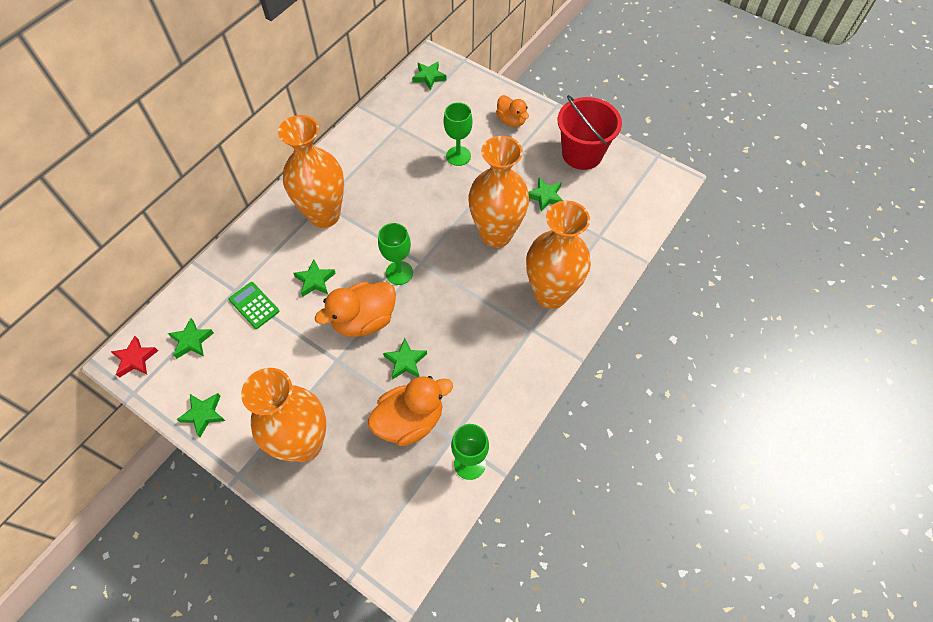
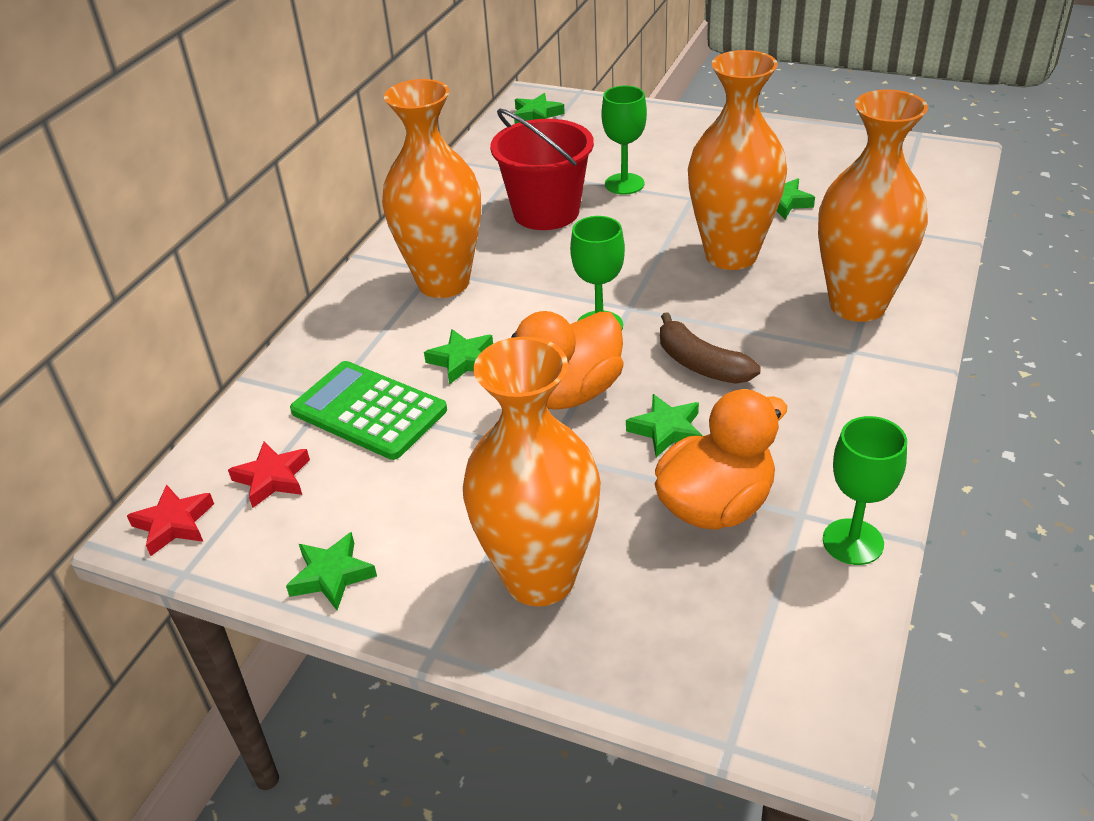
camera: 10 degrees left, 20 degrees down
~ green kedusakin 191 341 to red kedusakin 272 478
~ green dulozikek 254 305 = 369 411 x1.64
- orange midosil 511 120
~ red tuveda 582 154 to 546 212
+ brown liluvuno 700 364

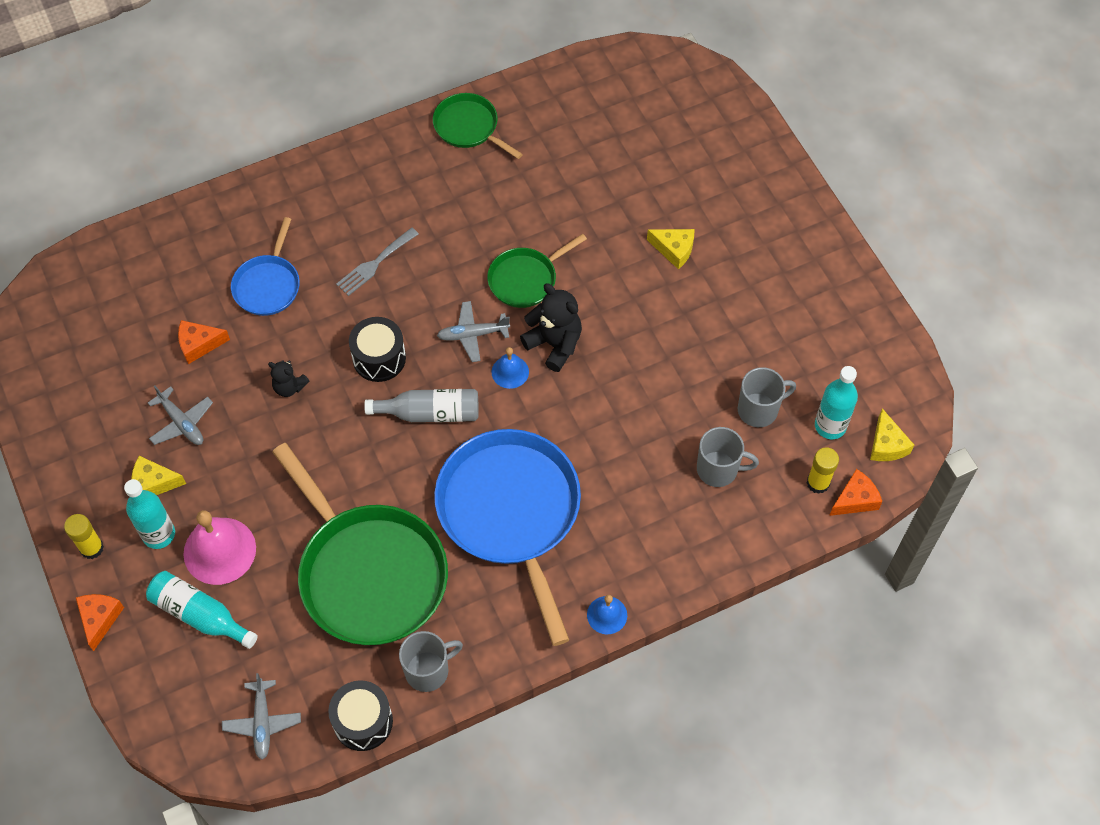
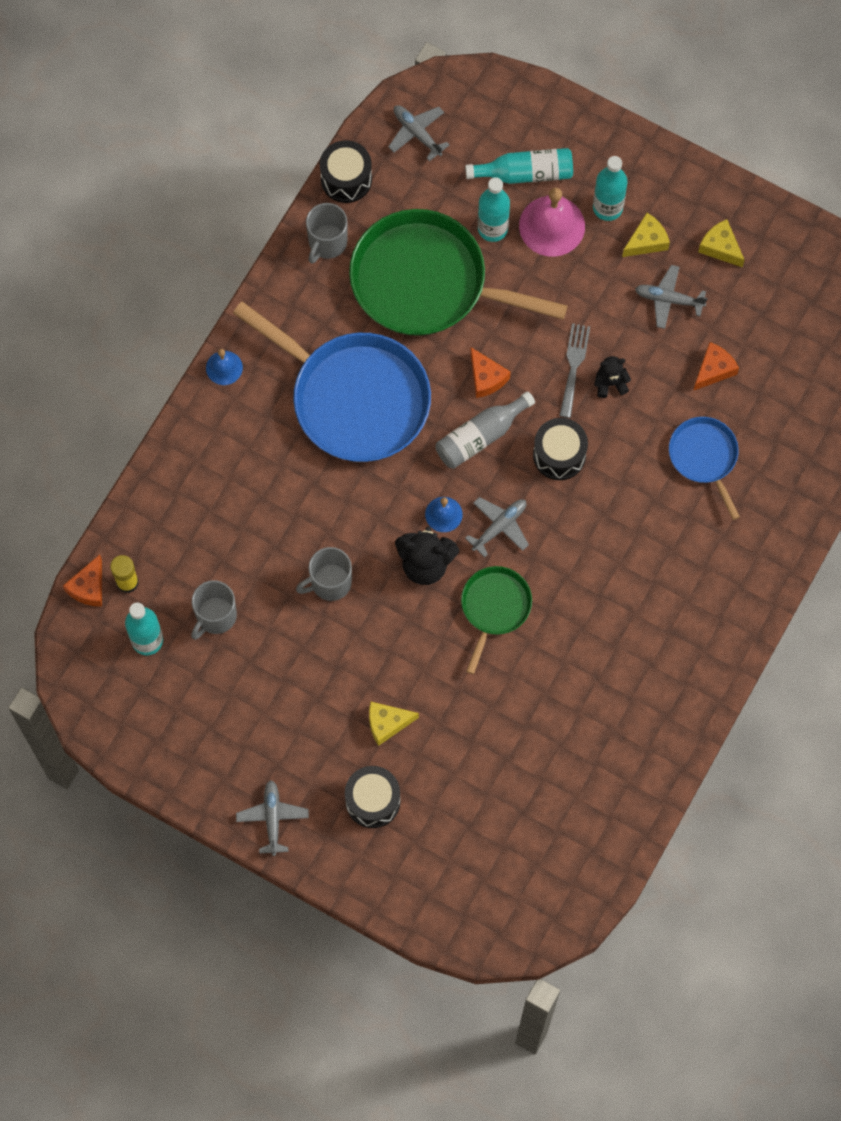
camera: 145 degrees right, 10 degrees up
- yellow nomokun 92 548
~ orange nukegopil 100 619 to 486 378
~ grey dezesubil 375 264 to 574 366
- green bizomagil 468 127
~ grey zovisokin 718 469 to 330 582
~ yellow nukegopil 886 445 to 720 247
+ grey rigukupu 272 818
+ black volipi 373 801
+ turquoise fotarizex 492 228

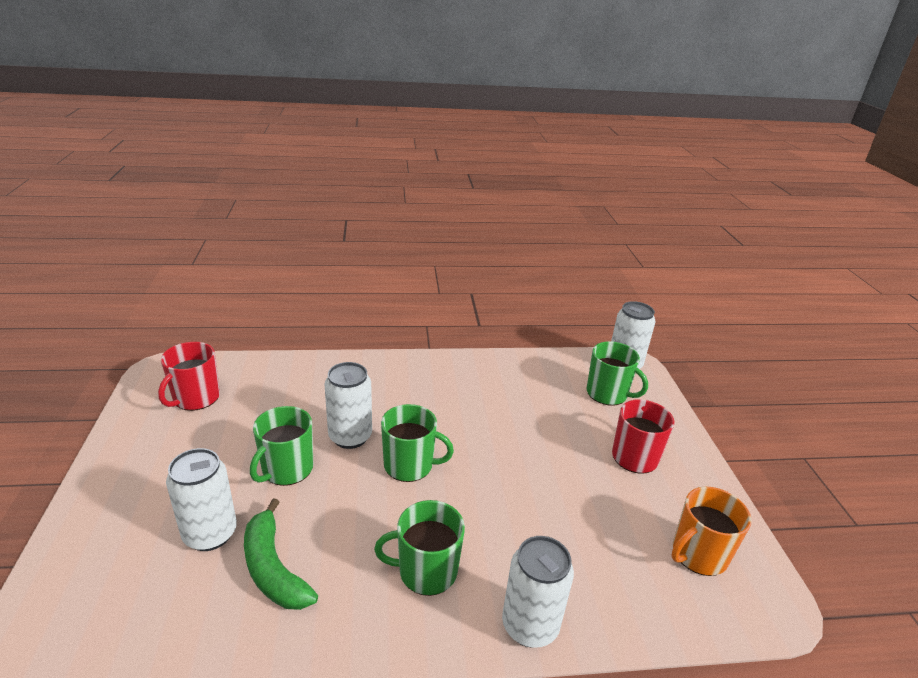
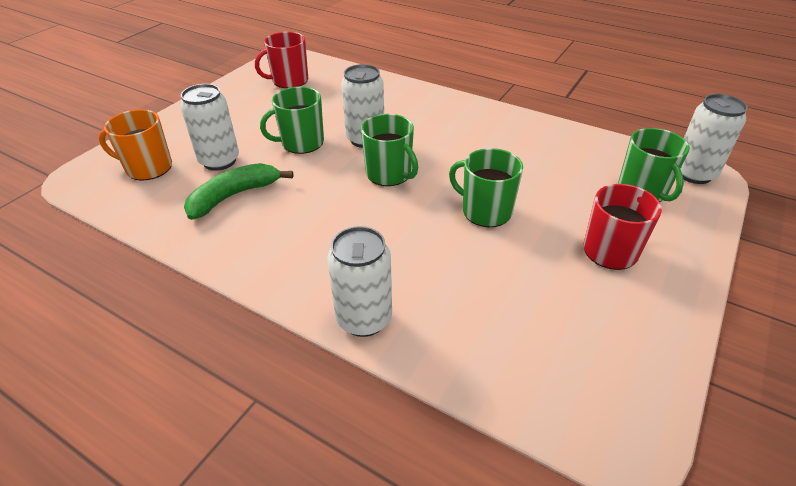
camera: 40 degrees right, 10 degrees up
~ green liluvuno 273 568 = 234 196 45 degrees clockwise
~ green zovisokin 426 571 to 485 211
~ orange zovisokin 698 554 to 148 168

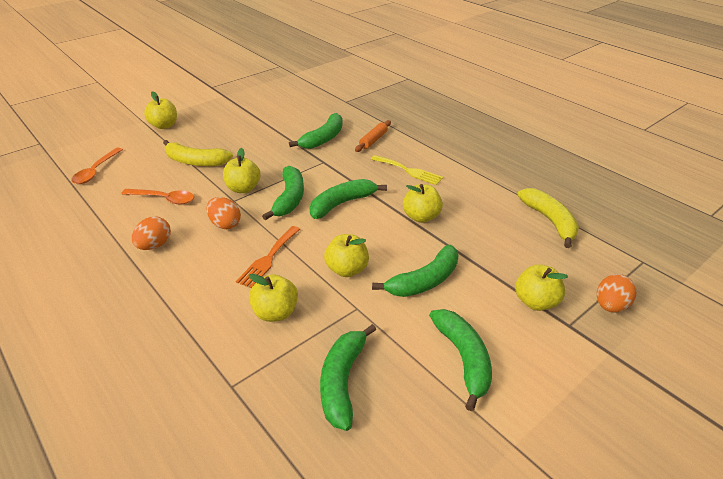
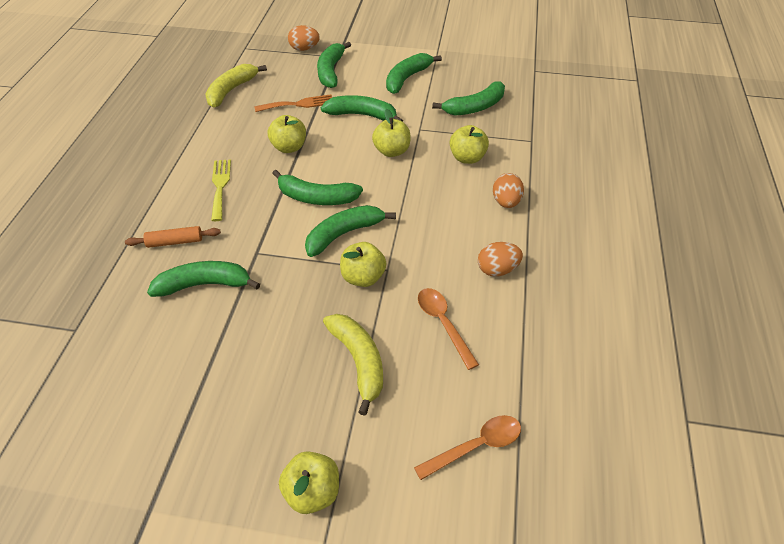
camera: 130 degrees left, 10 degrees up
~ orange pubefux 225 224 to 506 202
~ orange dezesubil 268 258 to 298 104
~ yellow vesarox 535 302 to green liluvuno 331 71

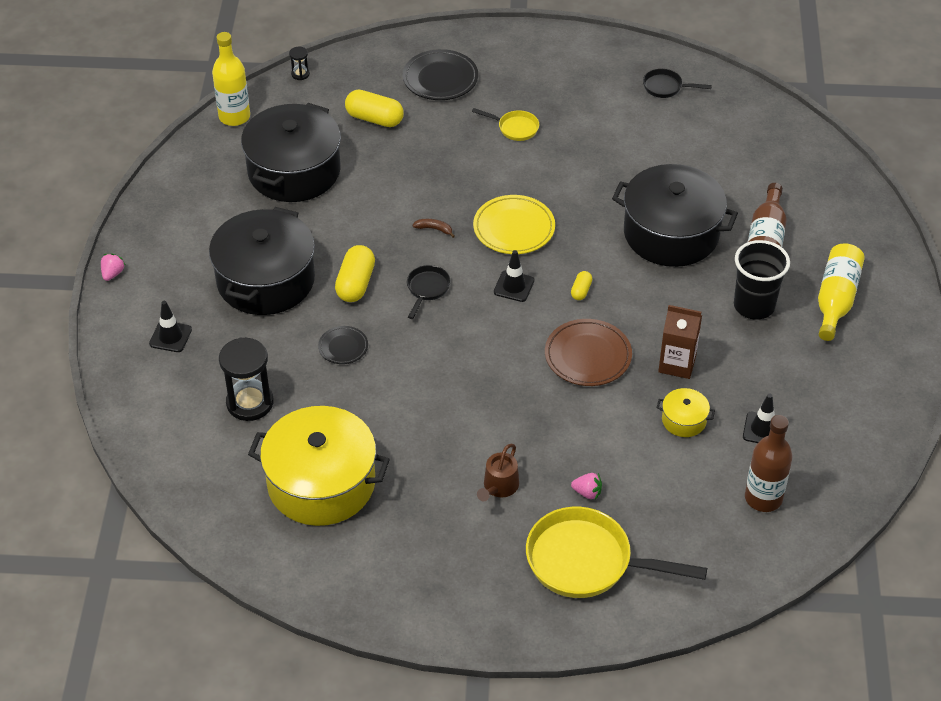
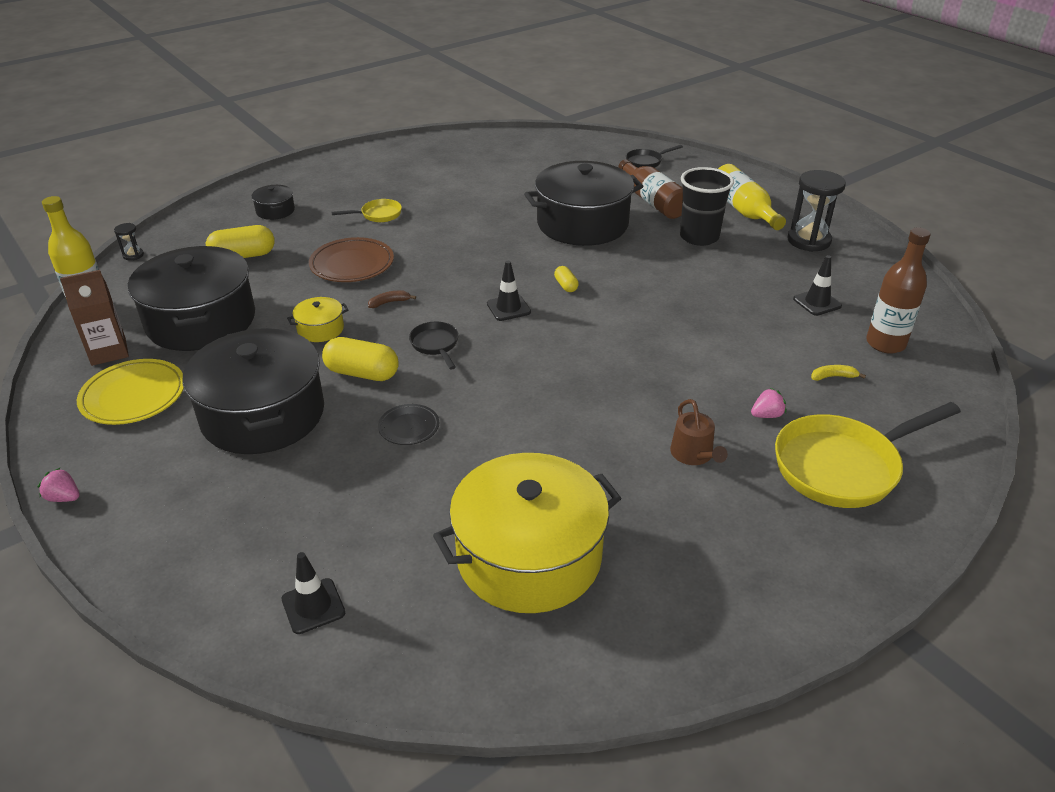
camera: 40 degrees left, 10 degrees down
~ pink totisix 113 273 = 64 498 45 degrees counterclockwise
~ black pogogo 170 337 to 313 606
~ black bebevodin 250 403 to 808 241
~ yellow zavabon 355 284 = 362 373 45 degrees counterclockwise
~ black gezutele 440 79 to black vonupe 275 211
~ yellow gezutele 514 228 to 133 396
~ brown gezutele 588 356 to 352 264
~ black bizomagil 666 87 to 646 162
~ yellow vonupe 684 420 to 320 329
~ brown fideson 677 364 to 108 352
+ yellow liluvuno 833 377

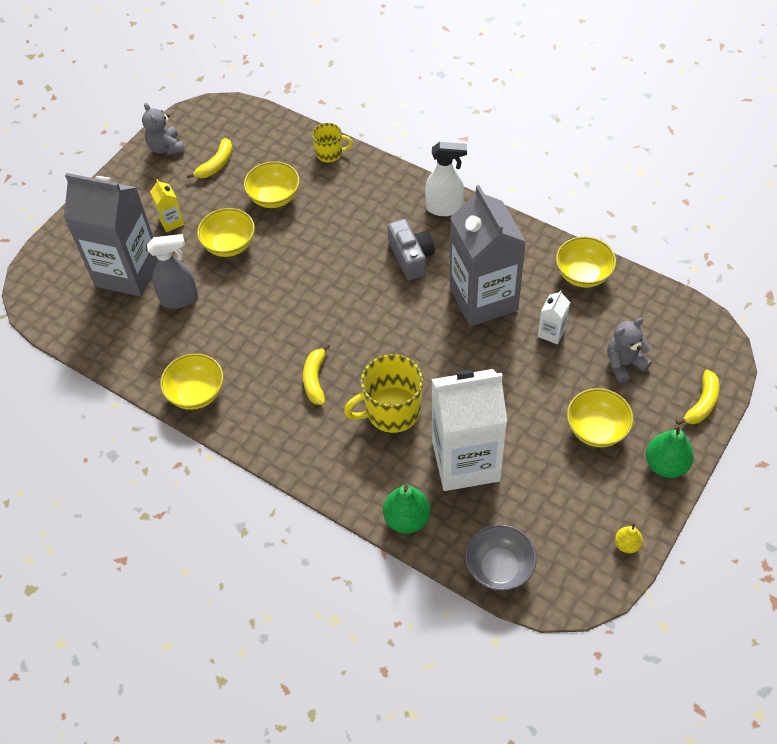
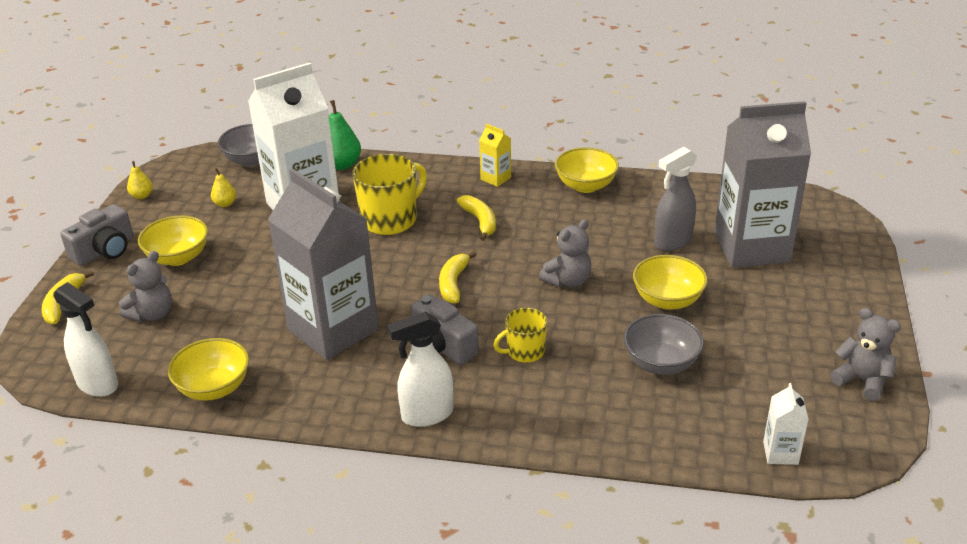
camera: 155 degrees right, 20 degrees down
~ yellow fideson 171 222 to 495 178
~ yellow liluvuno 216 165 to 453 283
~ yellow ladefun 274 197 to grey ladefun 661 363
~ yellow zovisokin 330 153 to 524 351
~ white fideson 551 332 to 780 453
~ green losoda 666 464 to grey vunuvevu 105 251
+ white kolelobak 98 384
+ yellow losoda 225 204
+ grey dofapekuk 568 281

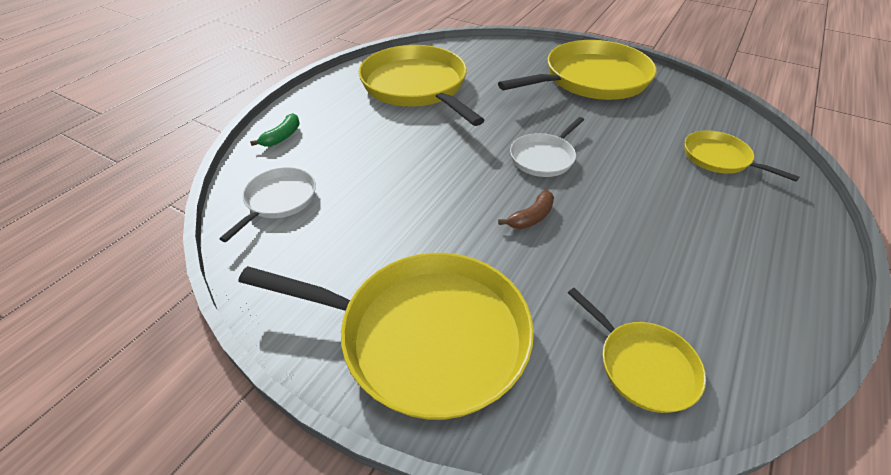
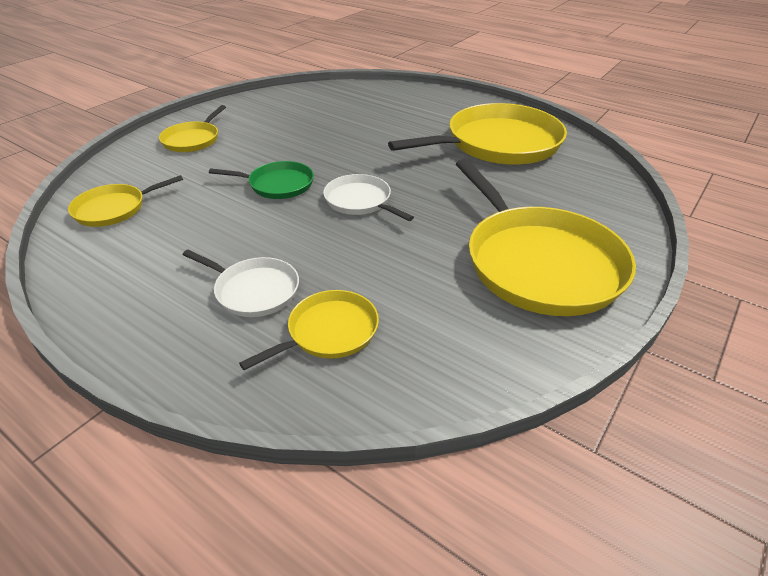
camera: 95 degrees right, 5 degrees down
~ white bizomagil 279 200 to 254 290
~ yellow bizomagil 425 336 = 193 140 x0.50
- green liluvuno 282 137
~ brown liluvuno 531 217 to green bizomagil 278 184

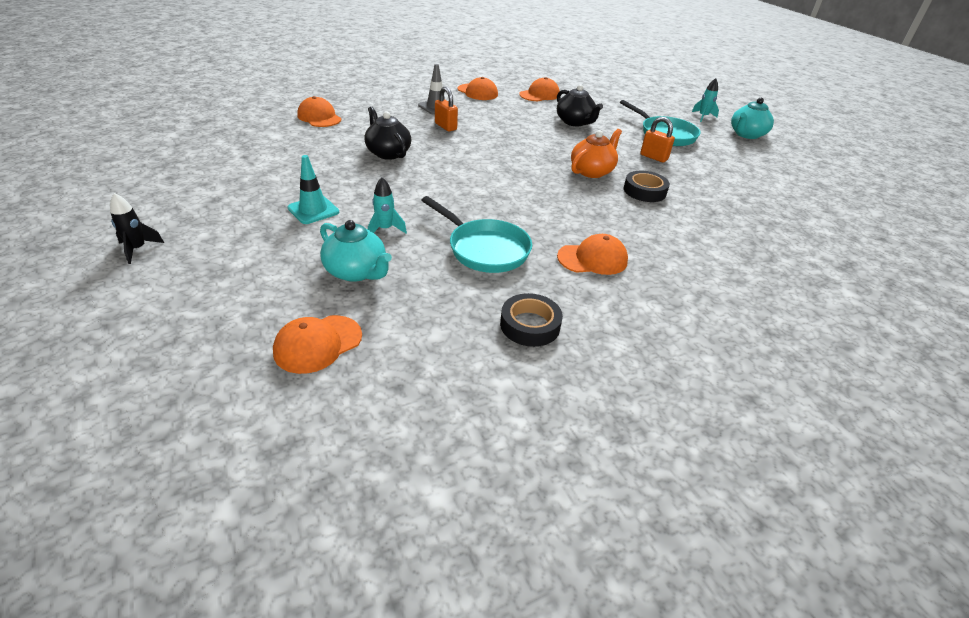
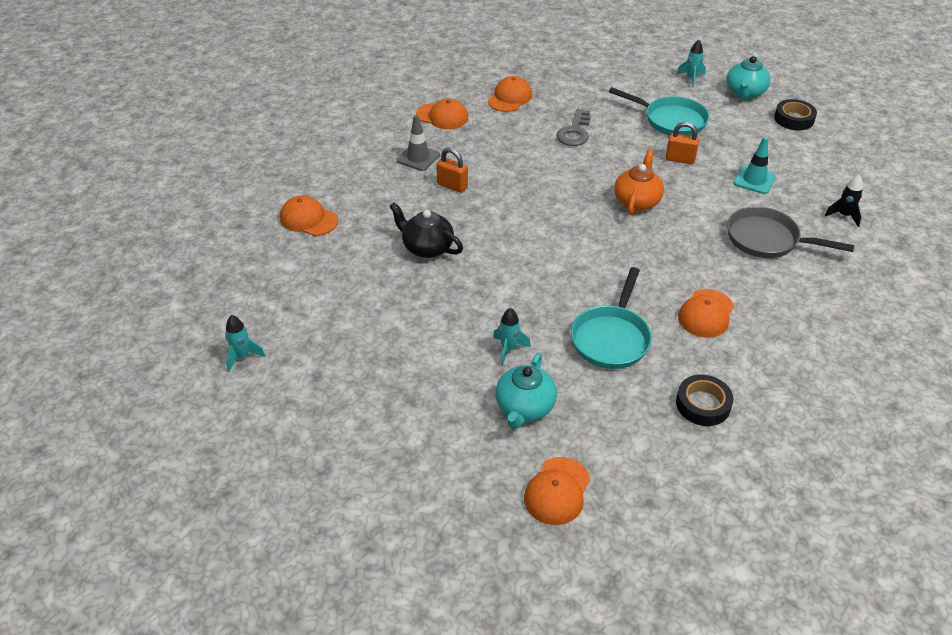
camera: 20 degrees left, 5 degrees up
~ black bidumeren 138 249 to 844 216
~ turquoise pogogo 313 210 to 754 180
~ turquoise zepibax 356 271 = 524 407 90 degrees clockwise
~ turquoise bizomagil 485 249 = 611 338 90 degrees clockwise
~ black zepibax 574 122 to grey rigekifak 574 132
~ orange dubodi 592 259 = 706 314 150 degrees clockwise
~ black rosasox 644 191 to 794 119
+ turquoise bidumeren 242 356
+ grey bizomagil 767 240

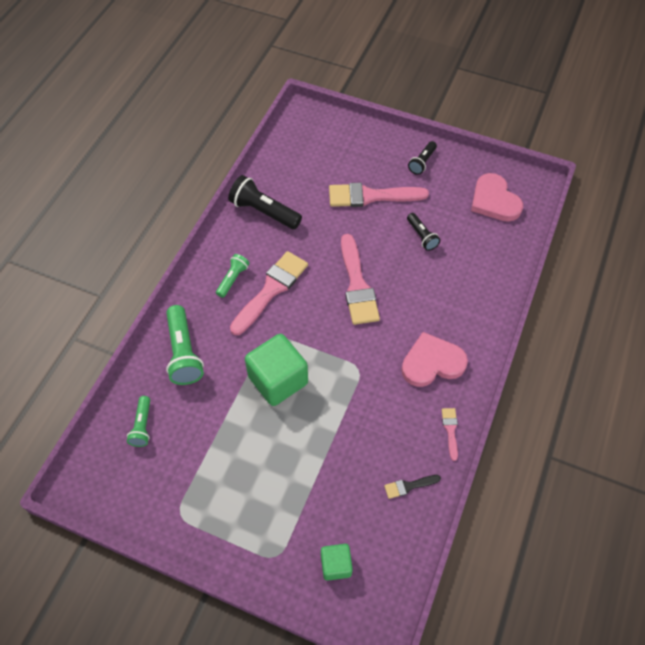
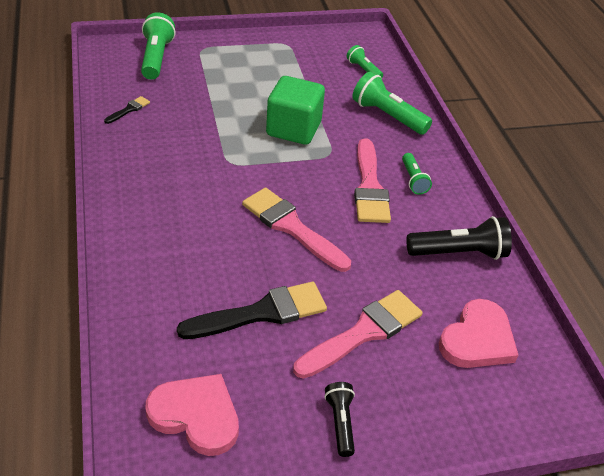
camera: 140 degrees right, 15 degrees down
~ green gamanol 336 565 to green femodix 156 58
~ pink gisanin 432 362 to 477 339
~ black femodix 422 236 to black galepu 261 313
- pink galepu 450 430

